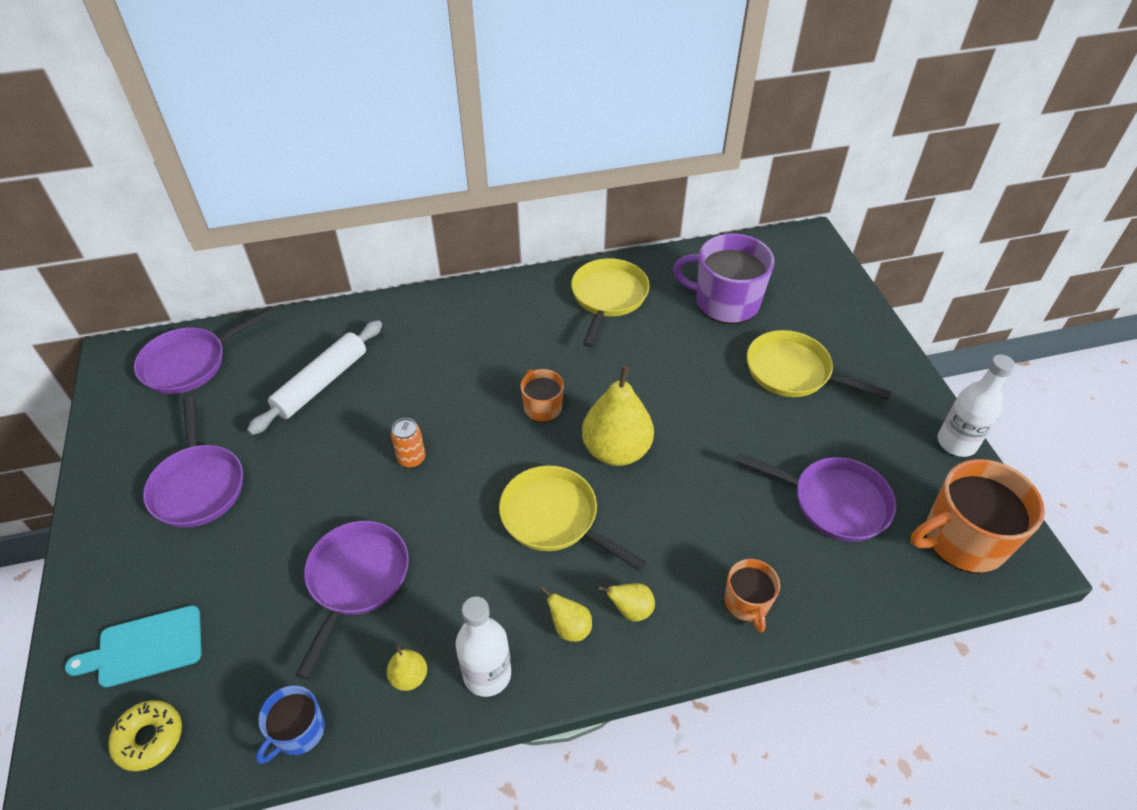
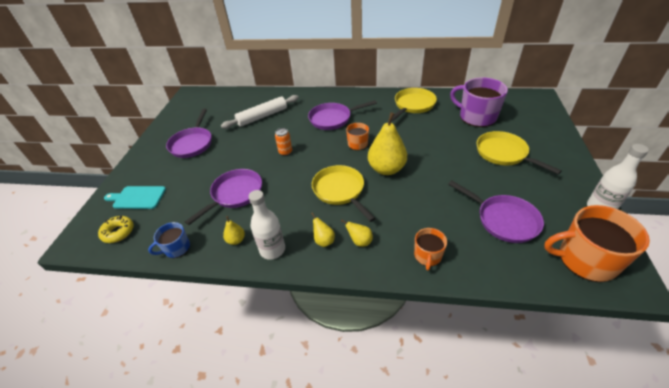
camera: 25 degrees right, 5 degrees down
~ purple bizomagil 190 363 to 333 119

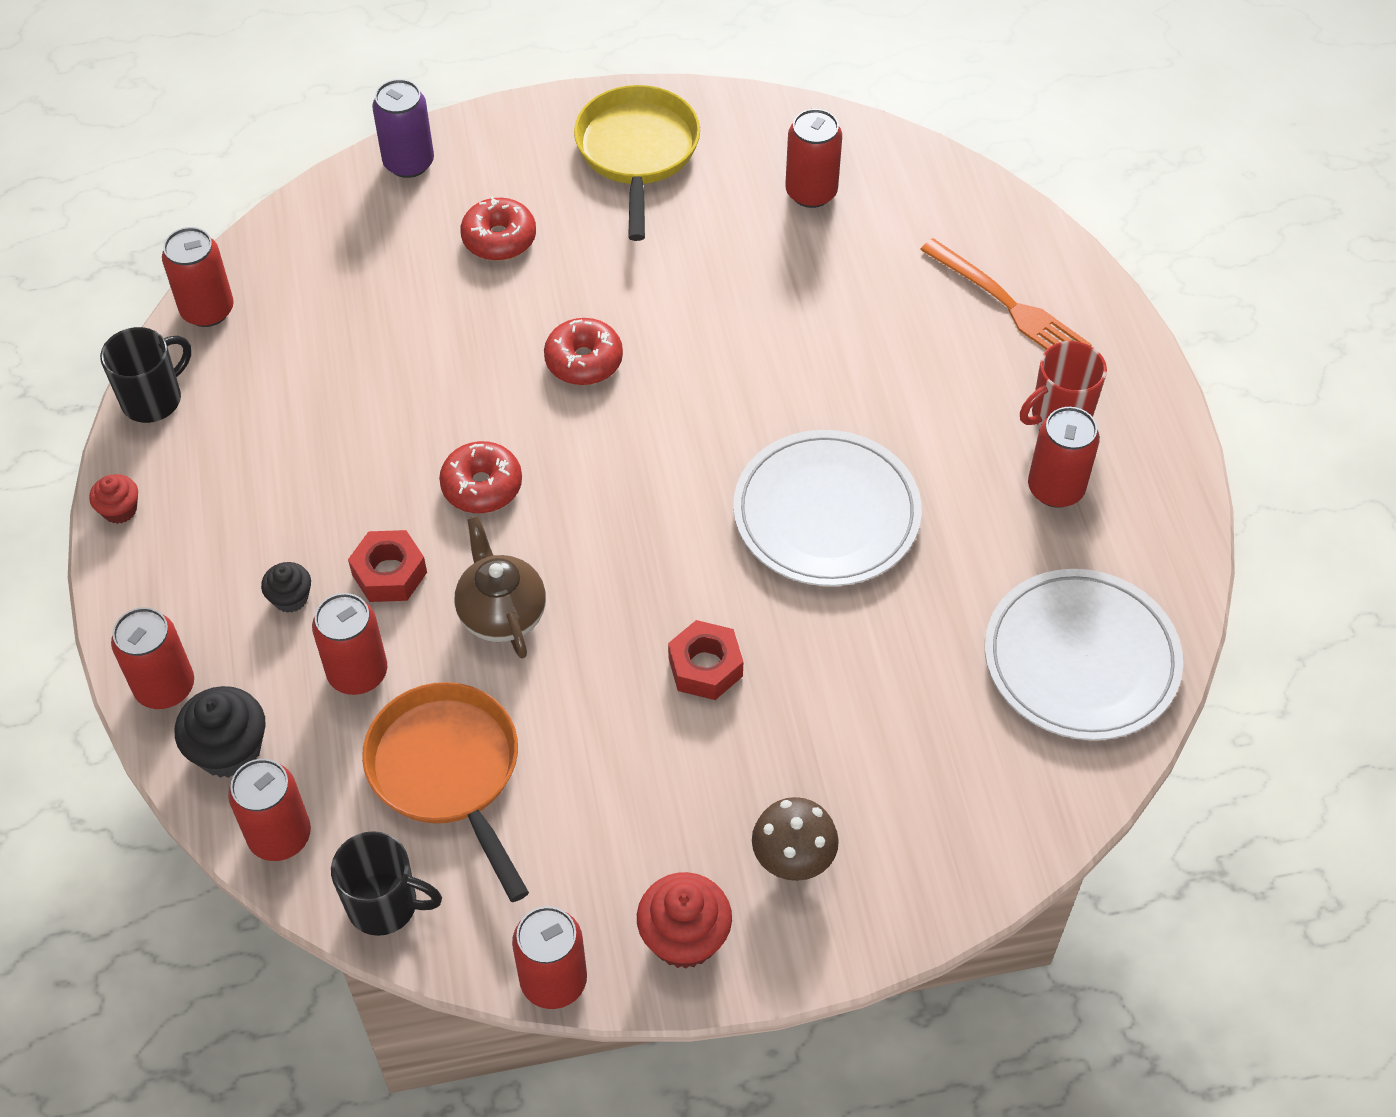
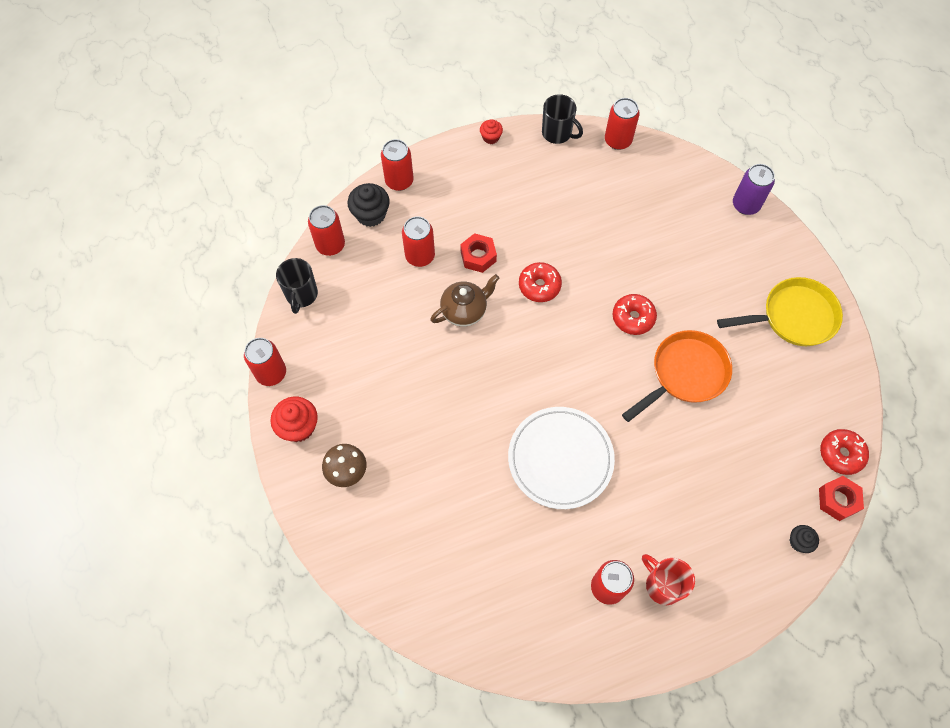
camera: 80 degrees right, 10 degrees up
~ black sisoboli 290 598 to 799 542
~ orange bizomagil 448 772 to 685 374
~ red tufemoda 499 238 to 841 454
~ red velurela 705 667 to 837 500
- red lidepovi 811 192
- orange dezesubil 1010 306
- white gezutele 1081 659

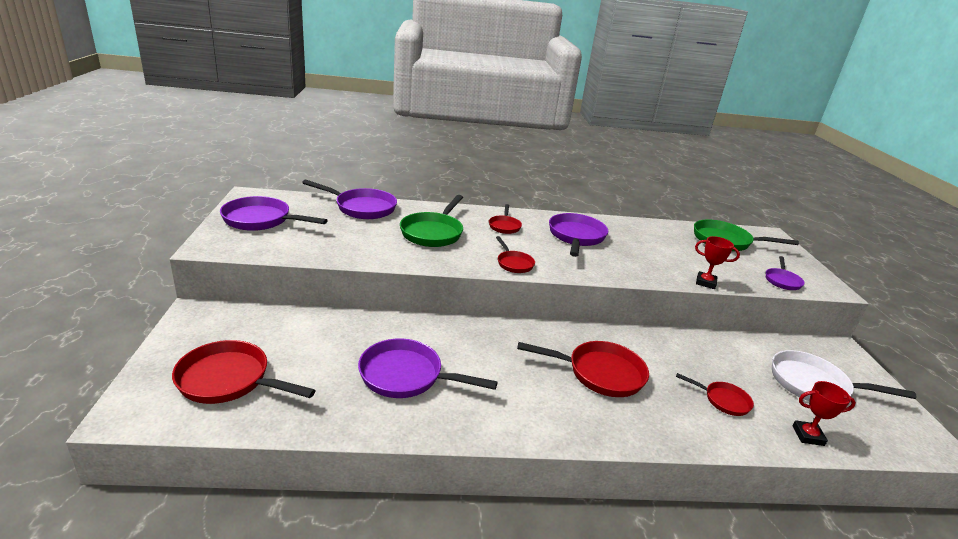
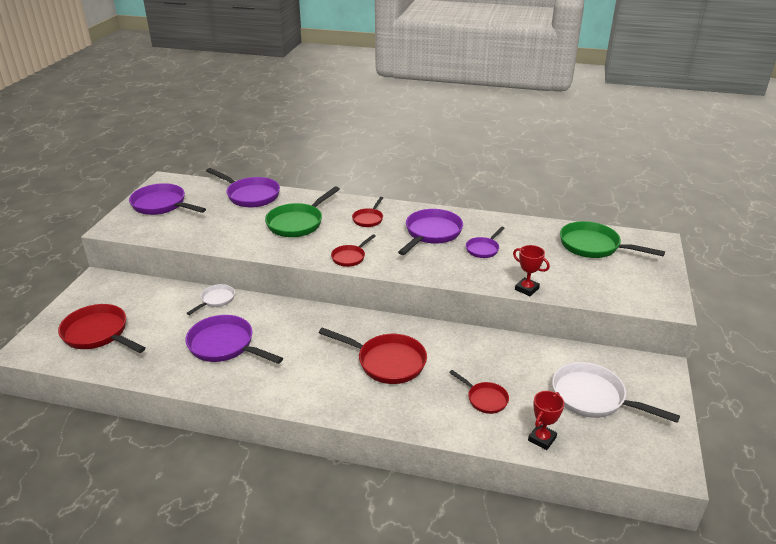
camera: 20 degrees right, 5 degrees up
~ red bizomagil 514 263 = 350 257 45 degrees clockwise
~ purple bizomagil 782 281 to 483 249
~ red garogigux 808 435 = 542 439 75 degrees counterclockwise
+ white bizomagil 216 300

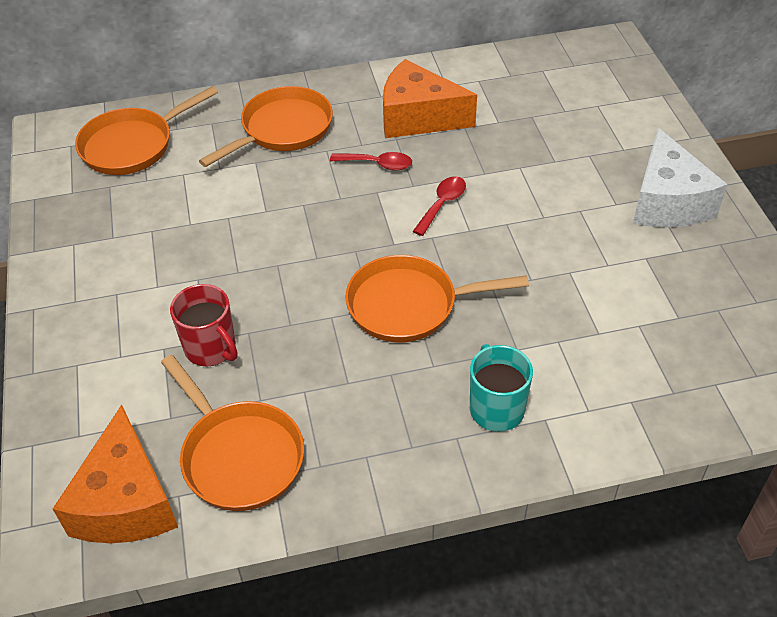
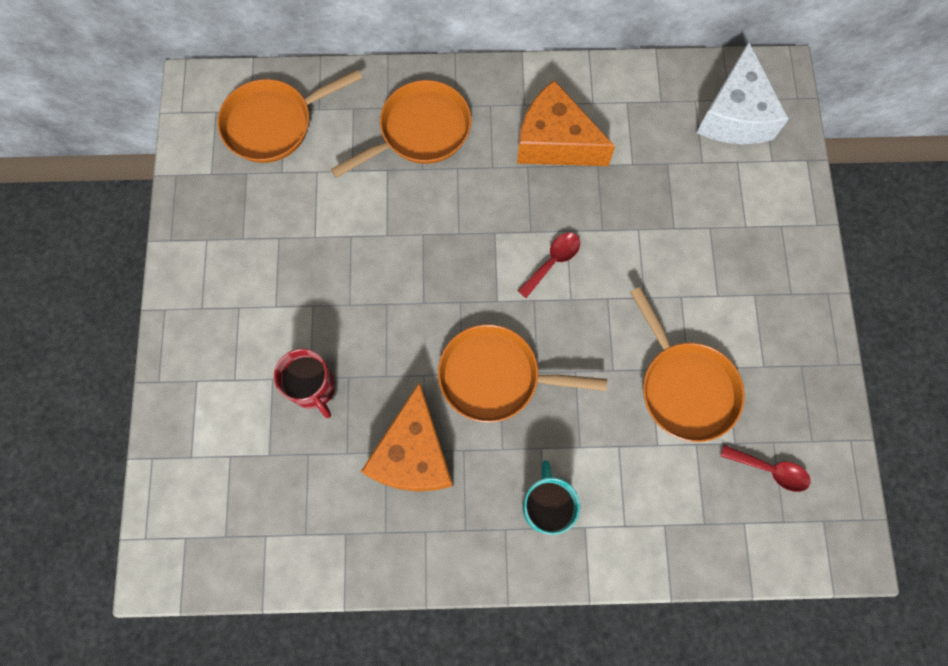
camera: 10 degrees right, 25 degrees up
~ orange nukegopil 126 501 to 413 454
~ orange bizomagil 239 455 to 684 387
~ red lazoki 377 164 to 770 470
~ white nukegopil 667 202 to 735 115

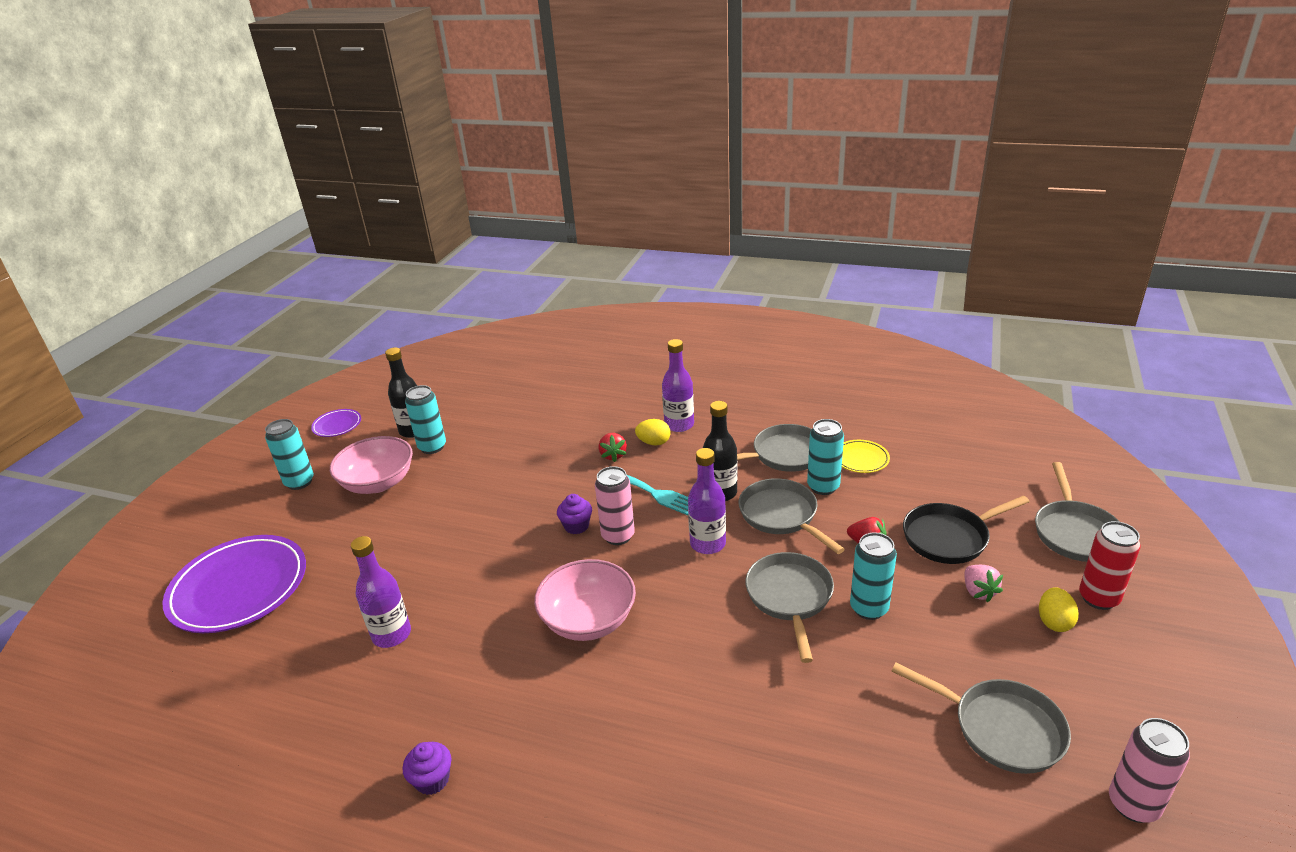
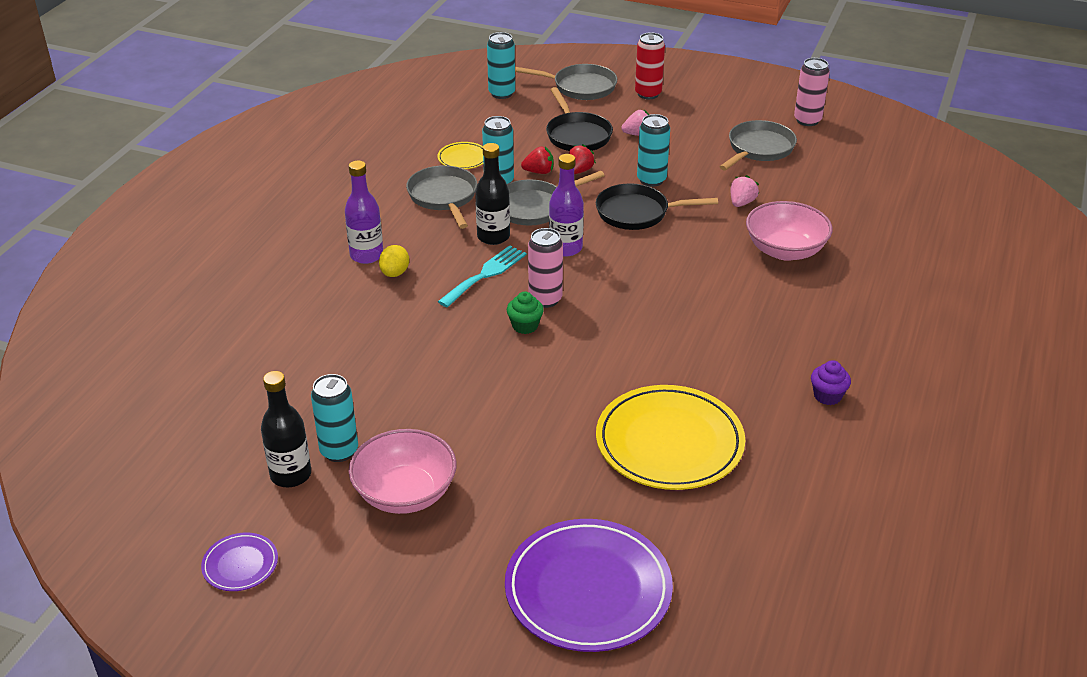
camera: 90 degrees left, 5 degrees up
~ turquoise lidepovi 299 482 to 501 93
~ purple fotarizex 391 634 to yellow gezutele 669 442
~ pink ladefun 588 620 to 785 250
~ purple sisoboli 576 526 to green sisoboli 525 326
~ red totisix 613 455 to 539 172
~ grey bizomagil 790 597 to black bizomagil 637 213
- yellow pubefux 1054 622
+ pink totisix 741 203

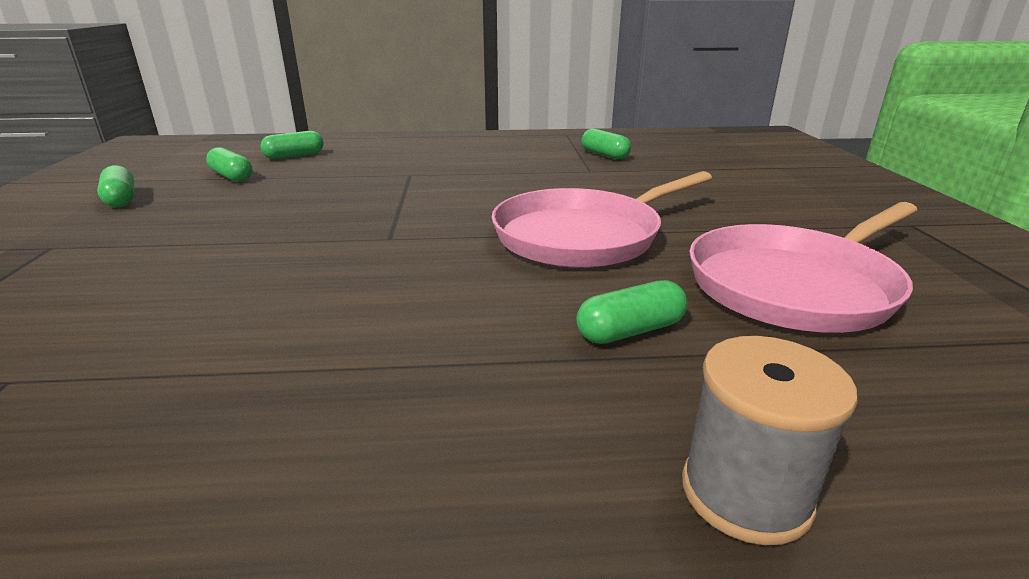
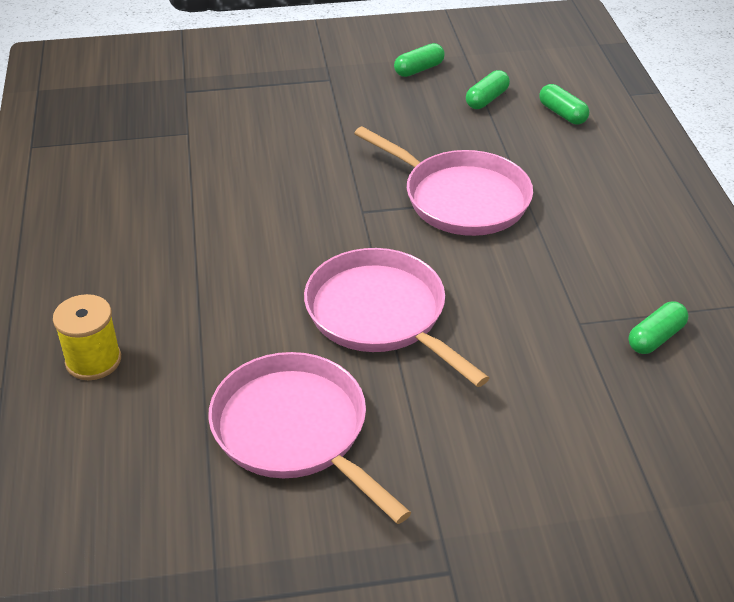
camera: 85 degrees right, 15 degrees up
- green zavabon 630 331
~ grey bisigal 745 493 to yellow bisigal 93 360
+ pink bizomagil 461 198

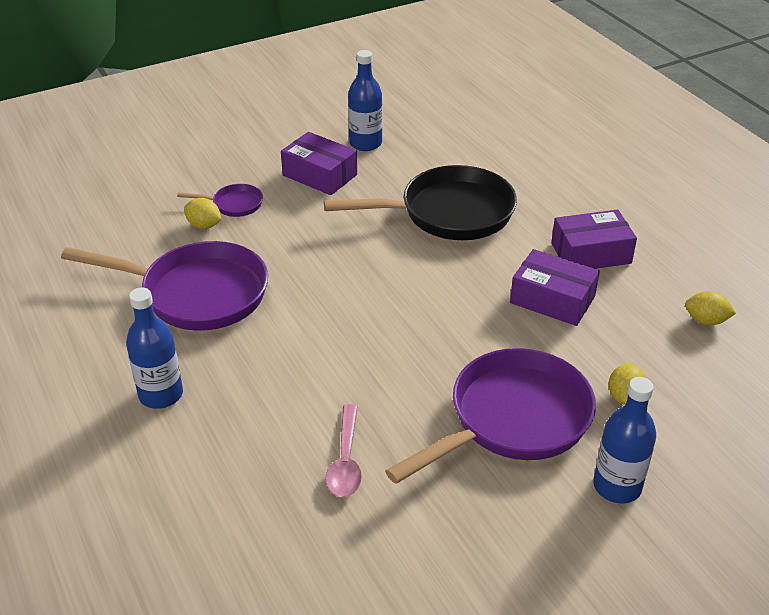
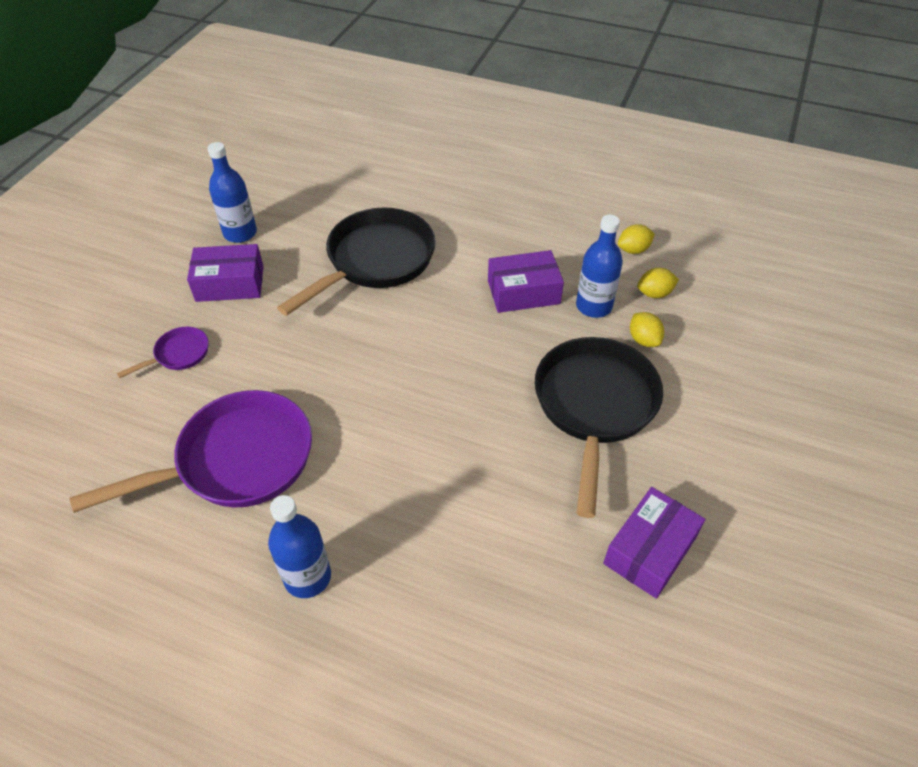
camera: 40 degrees left, 10 degrees up
~ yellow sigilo 204 225 to 654 293
- pink lazoki 346 460
~ purple bizomagil 512 419 to black bizomagil 594 406
~ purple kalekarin 591 253 to 650 550
~ blue fotarizex 617 486 to 594 306

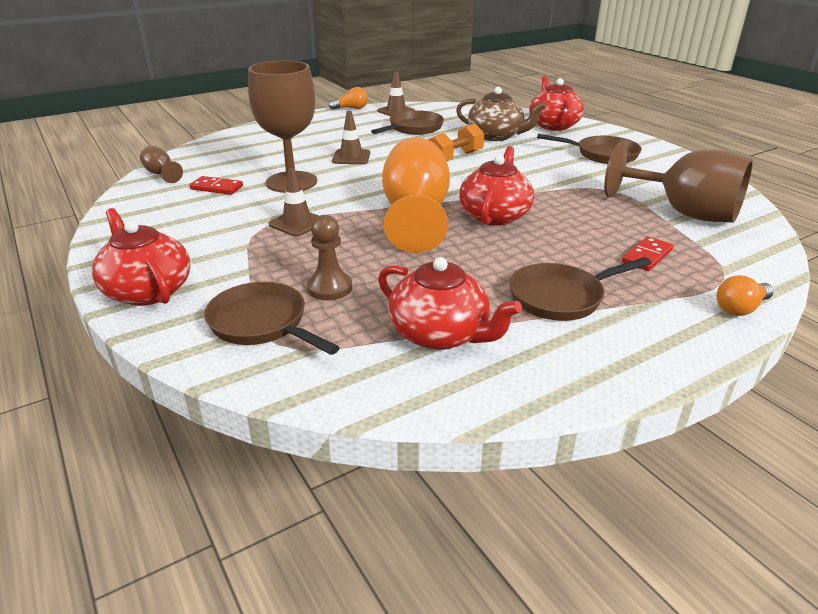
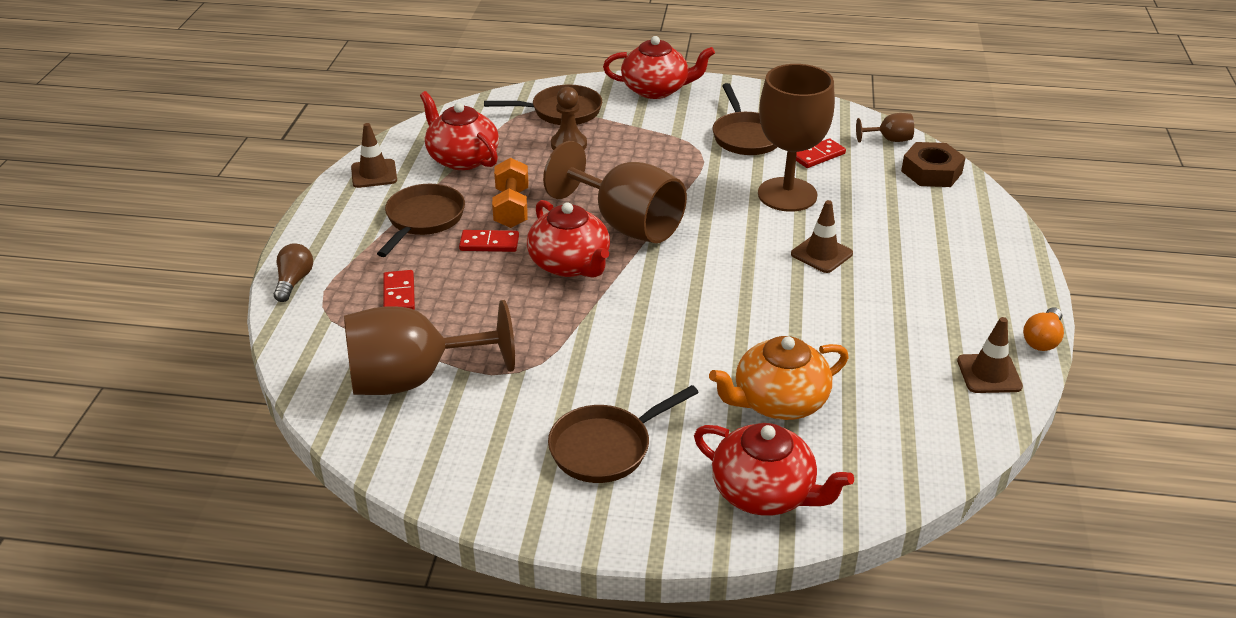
camera: 130 degrees right, 5 degrees up
~ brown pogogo 297 223 to 374 174
~ brown bizomagil 413 128 to 746 137
~ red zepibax 440 334 = 462 158 60 degrees clockwise
~ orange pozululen 415 216 to brown pozululen 626 224
~ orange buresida 455 158 to 511 208
~ brown zepibax 496 136 to orange zepibax 778 402
~ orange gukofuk 740 308 to brown gukofuk 294 281
+ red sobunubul 489 243
+ brown velurela 931 172

